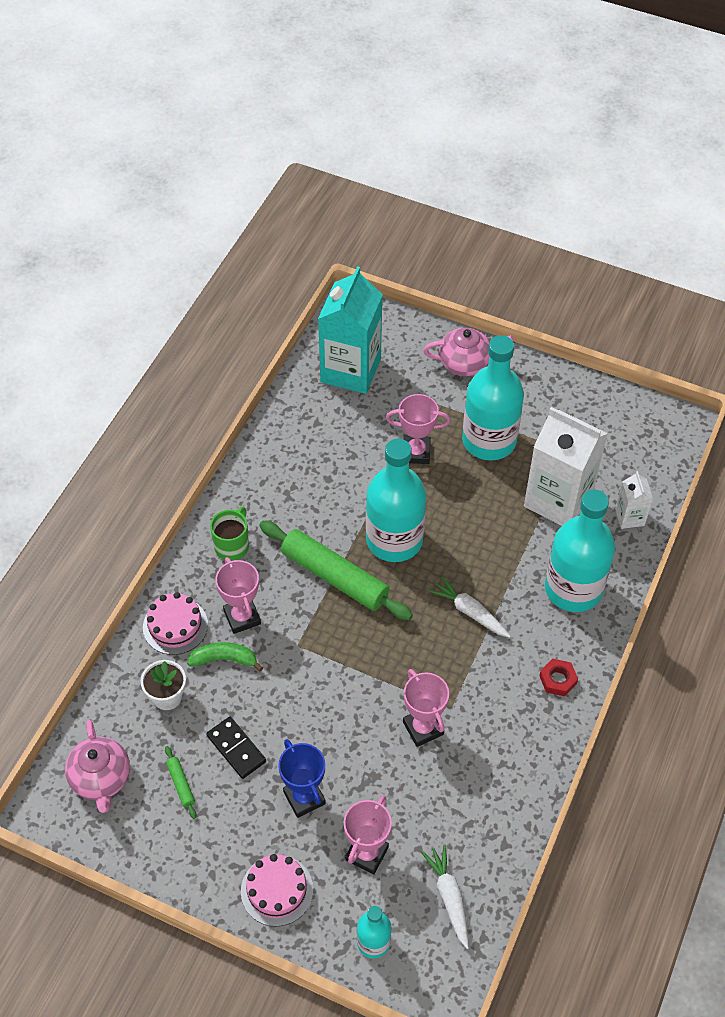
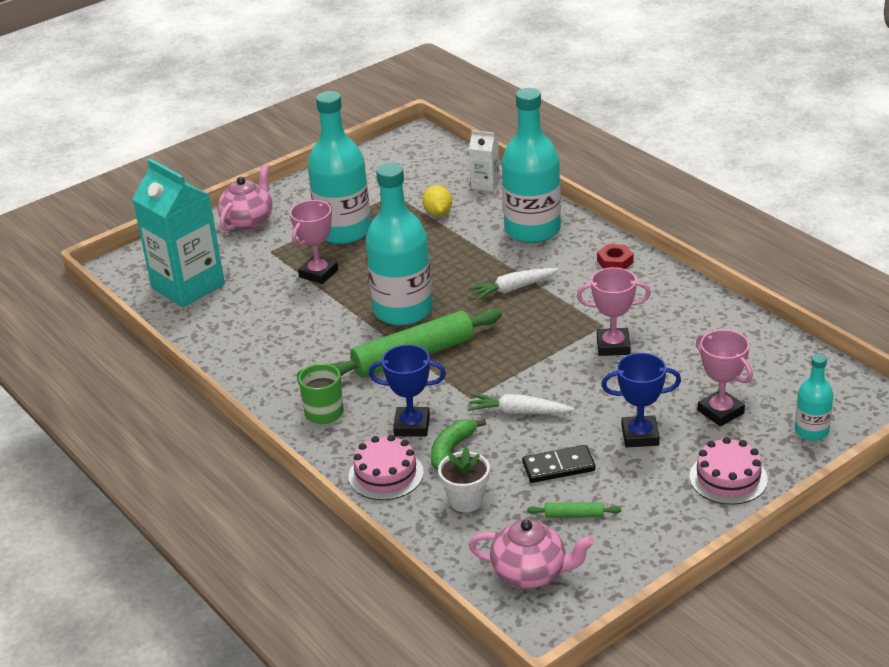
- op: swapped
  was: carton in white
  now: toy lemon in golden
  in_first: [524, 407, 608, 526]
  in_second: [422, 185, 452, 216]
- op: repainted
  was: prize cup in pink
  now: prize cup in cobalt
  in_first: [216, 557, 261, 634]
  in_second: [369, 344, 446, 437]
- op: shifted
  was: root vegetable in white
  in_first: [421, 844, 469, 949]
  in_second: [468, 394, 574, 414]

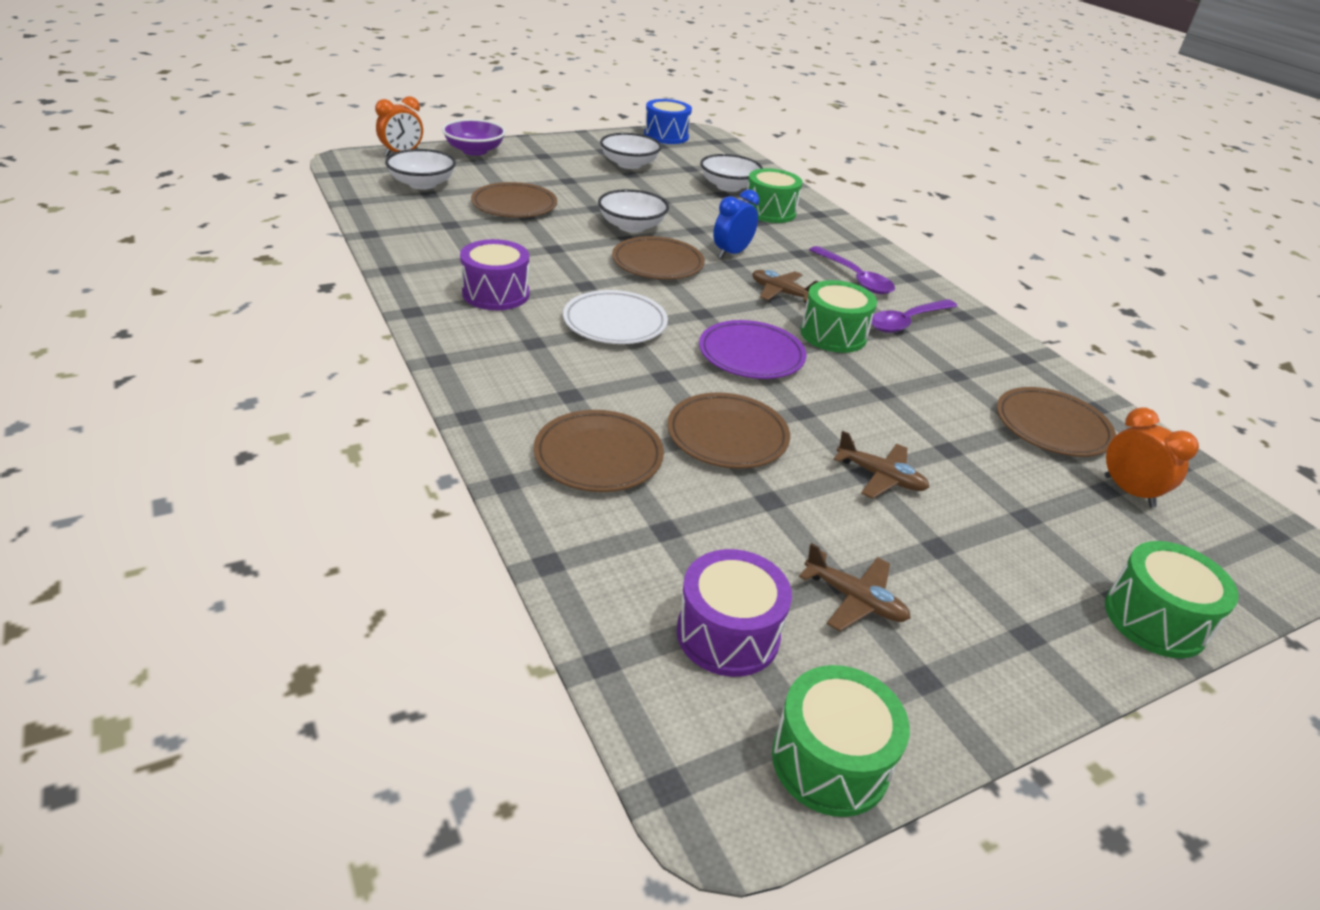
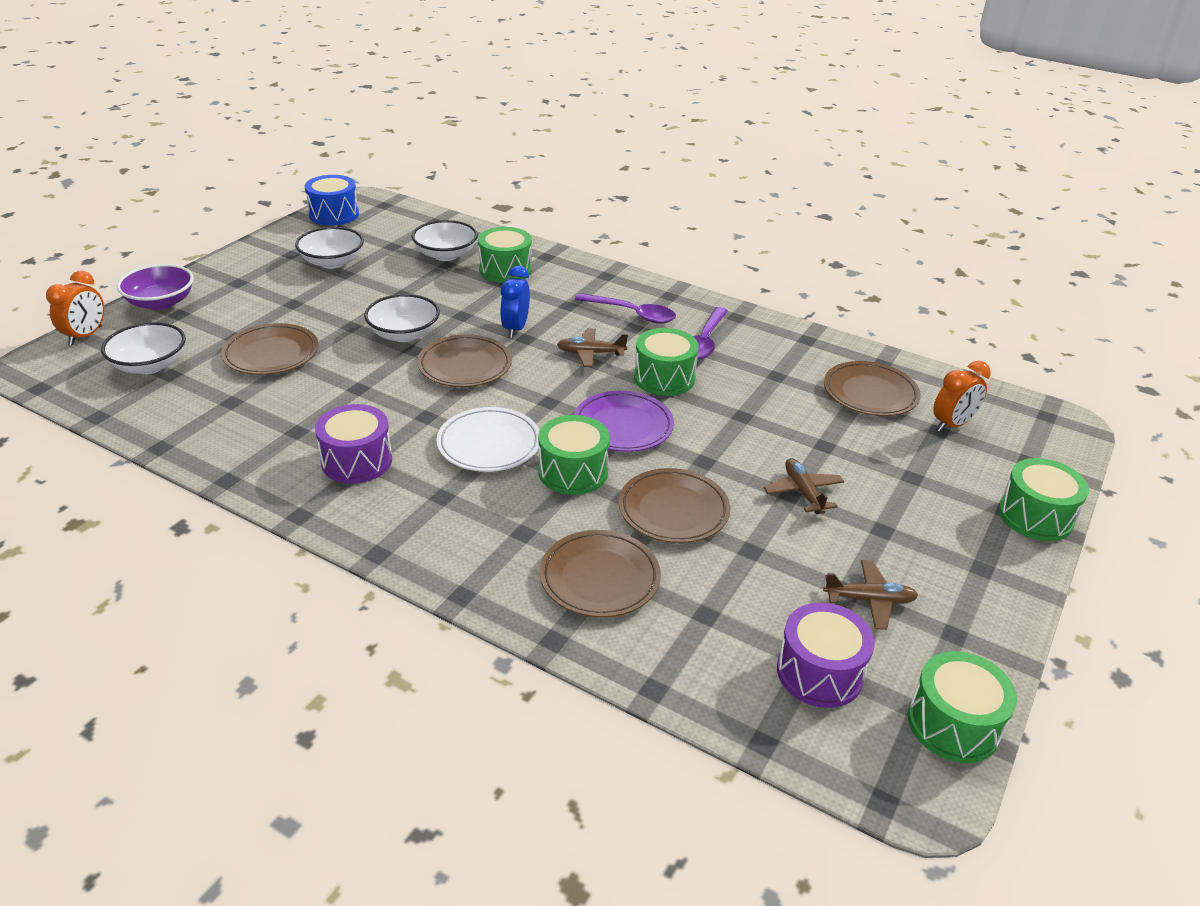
- op: rotated
  was: clock in orange-coloured
  in_first: [1105, 407, 1199, 508]
  in_second: [933, 361, 991, 432]
  clockwise: 120
- op: rotated
  was: toy plane in russet
  in_first: [834, 431, 929, 499]
  in_second: [763, 458, 844, 514]
  clockwise: -105
- op: new
  now: toy drum in emerald
  in_second: [538, 415, 610, 495]

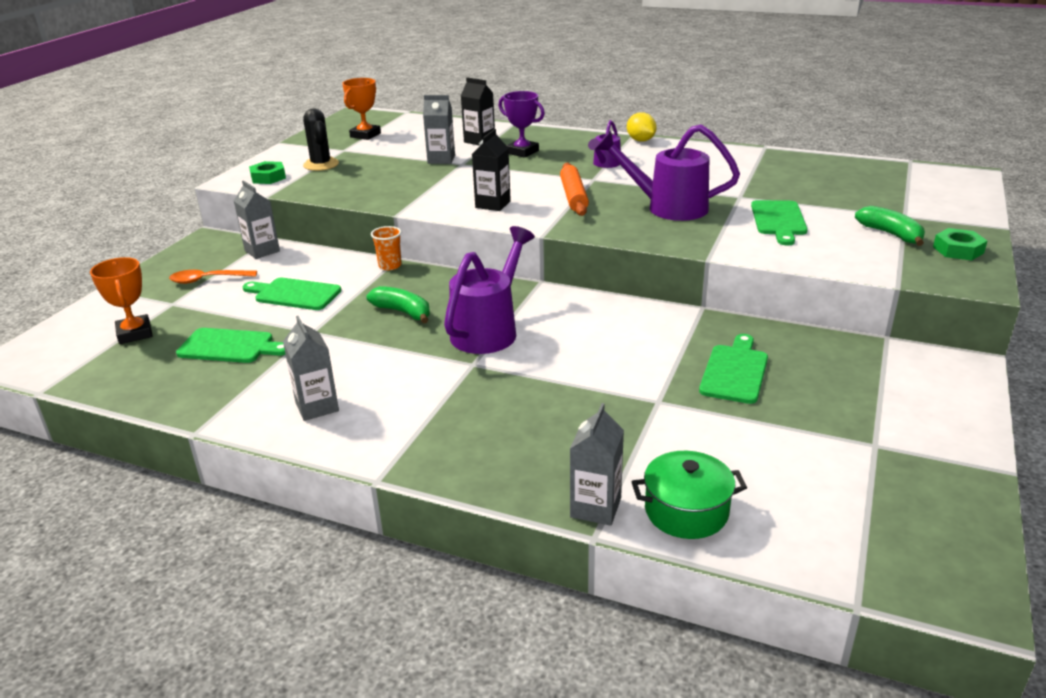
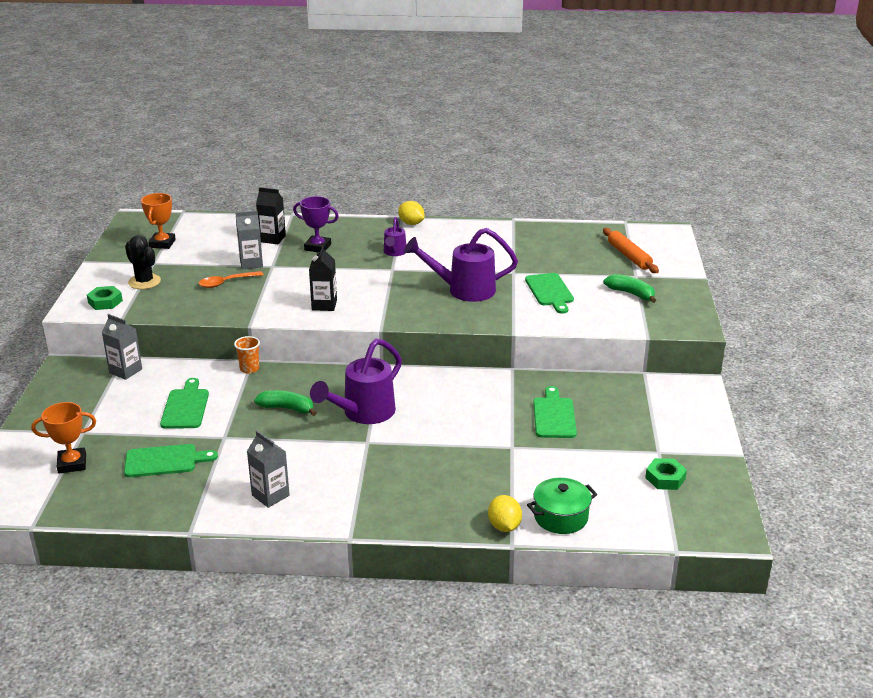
- op: shifted
  was: dough roller in orange-coloured
  in_first: [560, 163, 589, 216]
  in_second: [603, 228, 659, 273]
- op: rotated
  was: sprinkling can in violet
  in_first: [444, 226, 535, 354]
  in_second: [310, 339, 402, 424]
  clockwise: -150
- op: shifted
  was: nut in emerald
  in_first: [933, 228, 987, 261]
  in_second: [645, 458, 687, 490]
- op: rotated
  was: prize cup in orange-coloured
  in_first: [90, 257, 153, 344]
  in_second: [32, 402, 96, 474]
  clockwise: -60
- op: shifted
  was: tablespoon in orange-coloured
  in_first: [169, 270, 257, 284]
  in_second: [199, 271, 263, 288]
- op: rotated
  was: chopping board in emerald
  in_first: [243, 278, 342, 310]
  in_second: [160, 378, 209, 429]
  clockwise: 90
- op: swapped
  was: carton in grey
  now: toy lemon in golden
  in_first: [570, 403, 624, 526]
  in_second: [488, 495, 522, 532]

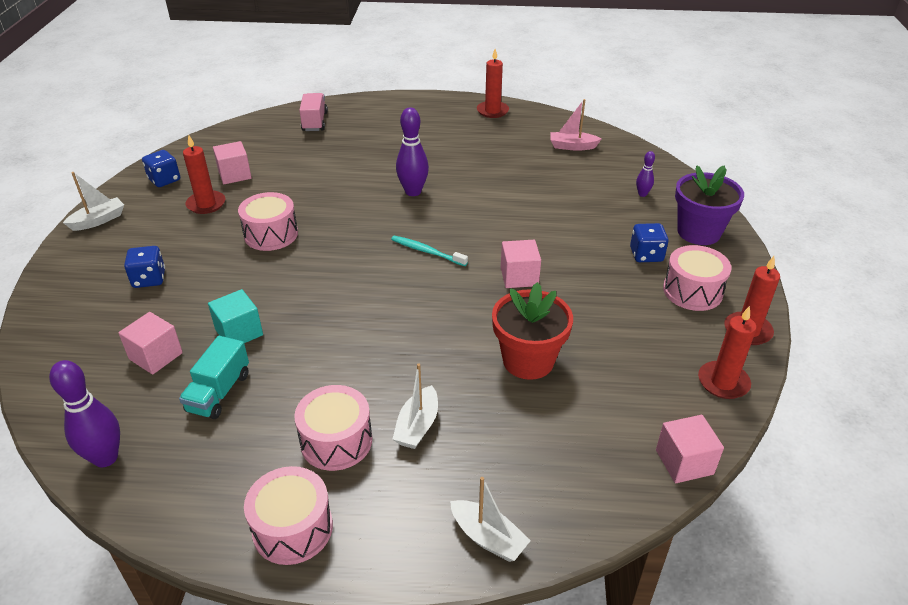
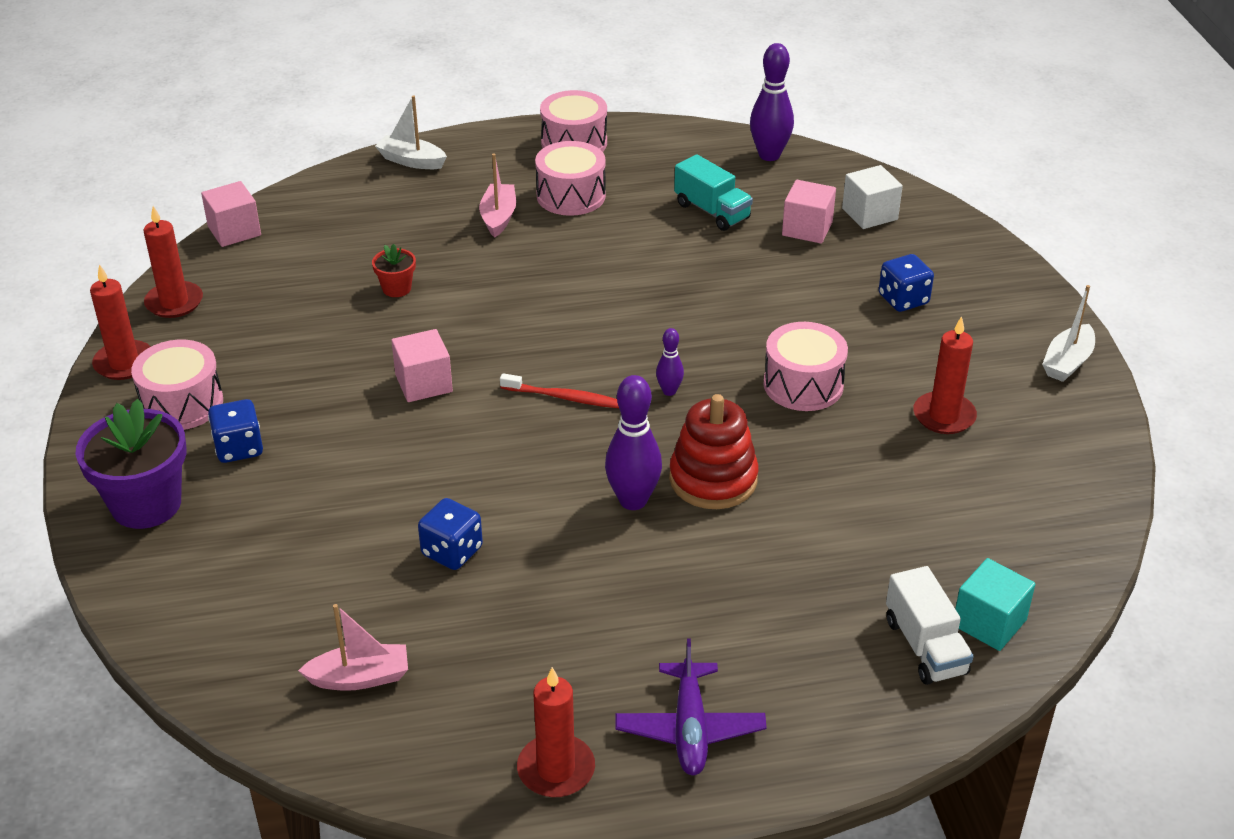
- op: repainted
  was: toy truck in pink
  now: toy truck in white
  in_first: [299, 93, 328, 131]
  in_second: [886, 566, 974, 685]
- op: gone
  was: solid cube in pink
  in_first: [213, 141, 252, 184]
- op: shifted
  was: die in cobalt
  in_first: [142, 150, 180, 187]
  in_second: [418, 498, 483, 570]
- op: shifted
  was: skittle in violet
  in_first: [636, 151, 655, 197]
  in_second: [656, 328, 684, 396]
- op: repainted
  was: dental brush in turquoise
  now: dental brush in scarlet
  in_first: [391, 236, 468, 266]
  in_second: [500, 373, 619, 408]
- op: scaled
  was: flower pot in scarlet
  in_first: [492, 282, 573, 380]
  in_second: [372, 244, 416, 297]
  ratio: 0.48
- op: shifted
  was: solid cube in turquoise
  in_first: [208, 289, 263, 343]
  in_second: [955, 558, 1035, 651]
- op: rotated
  was: toy truck in turquoise
  in_first: [179, 336, 249, 419]
  in_second: [674, 154, 753, 231]
  clockwise: 135
- op: repainted
  was: sailboat in white
  now: sailboat in pink
  in_first: [392, 364, 438, 449]
  in_second: [479, 154, 516, 238]
- op: new
  now: solid cube in white
  in_second: [842, 165, 903, 229]
- op: new
  now: stacking toy in scarlet
  in_second: [669, 394, 758, 509]
- op: new
  now: toy plane in violet
  in_second: [616, 638, 767, 775]

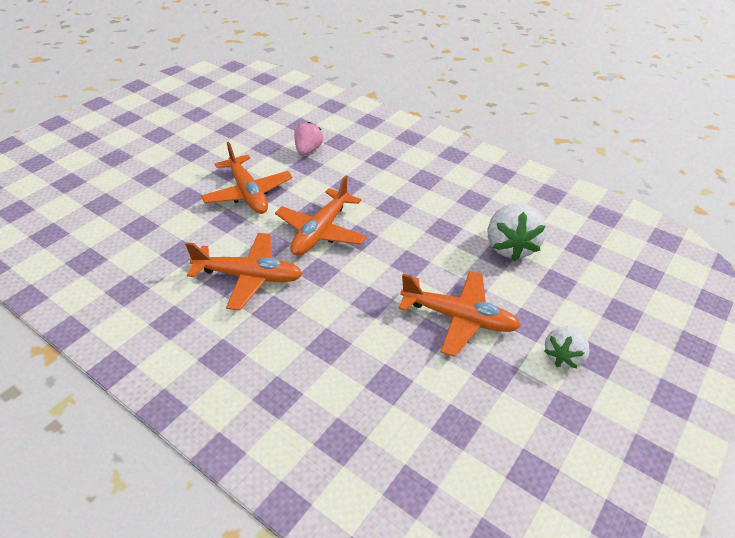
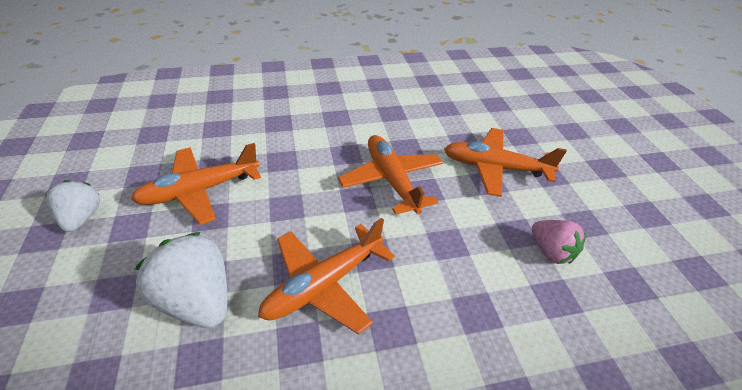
- op: shifted
  was: toy plane in orange-coloured
  in_first: [185, 233, 302, 310]
  in_second: [258, 218, 395, 334]

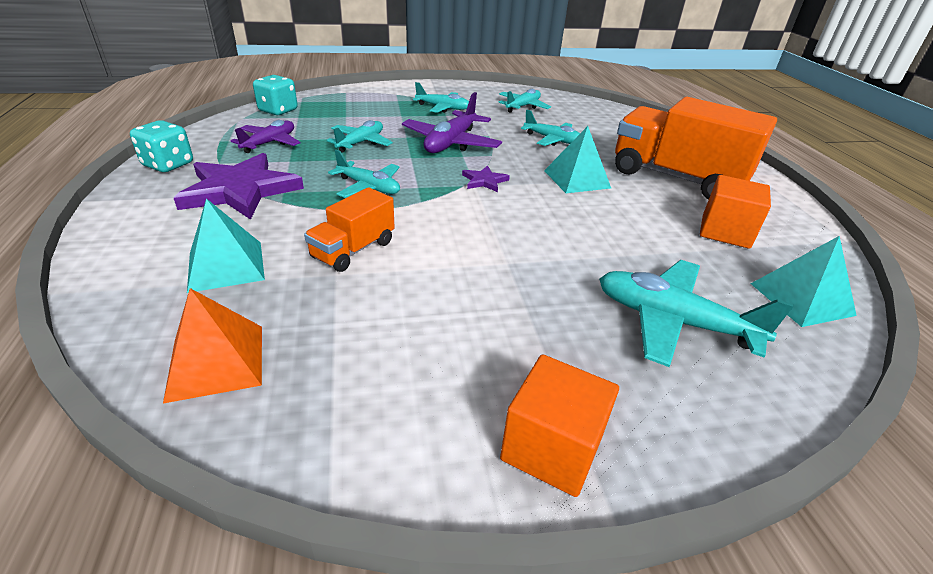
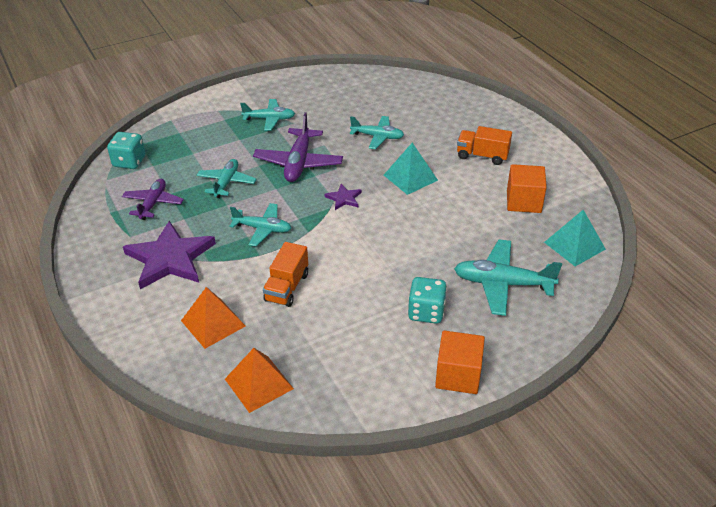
- op: gone
  was: toy plane in turquoise
  in_first: [499, 89, 551, 113]
- op: scaled
  was: toy truck in orange-coloured
  in_first: [615, 97, 777, 199]
  in_second: [457, 126, 512, 165]
  ratio: 0.51
- op: shifted
  was: die in turquoise
  in_first: [130, 120, 193, 172]
  in_second: [408, 277, 447, 324]
- op: repainted
  was: pyramid in turquoise
  now: pyramid in orange-coloured
  in_first: [187, 198, 265, 293]
  in_second: [181, 287, 245, 349]

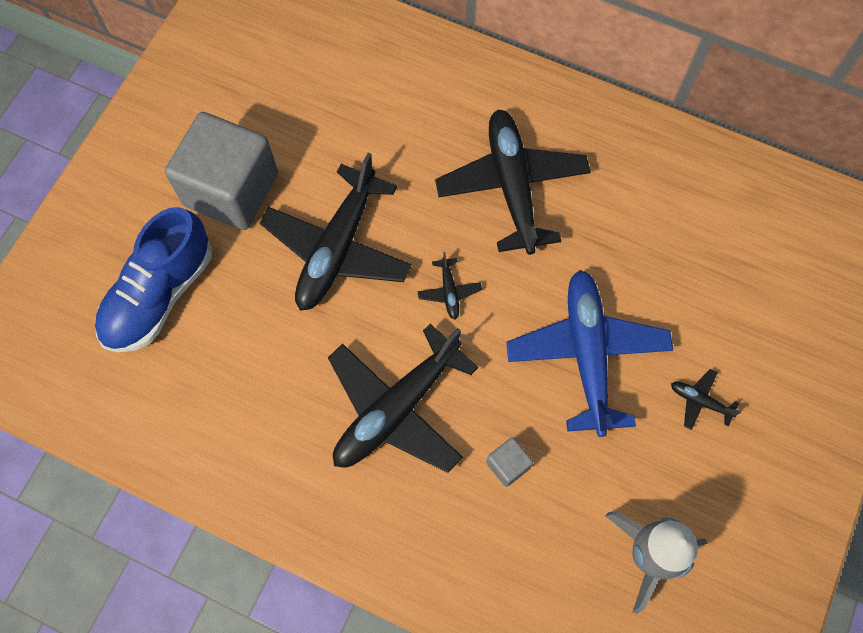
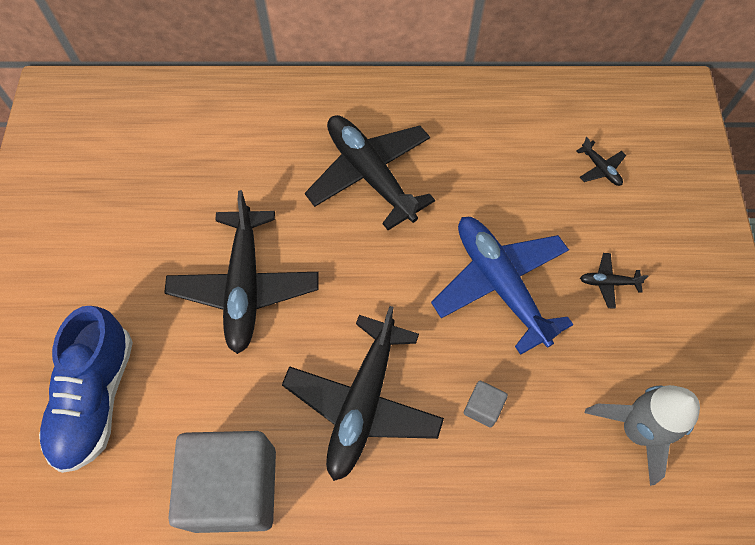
- op: shifted
  was: solid cube in grey
  in_first: [165, 112, 278, 230]
  in_second: [168, 431, 276, 533]
- op: shifted
  was: toy plane in black
  in_first: [418, 252, 482, 320]
  in_second: [576, 137, 626, 186]

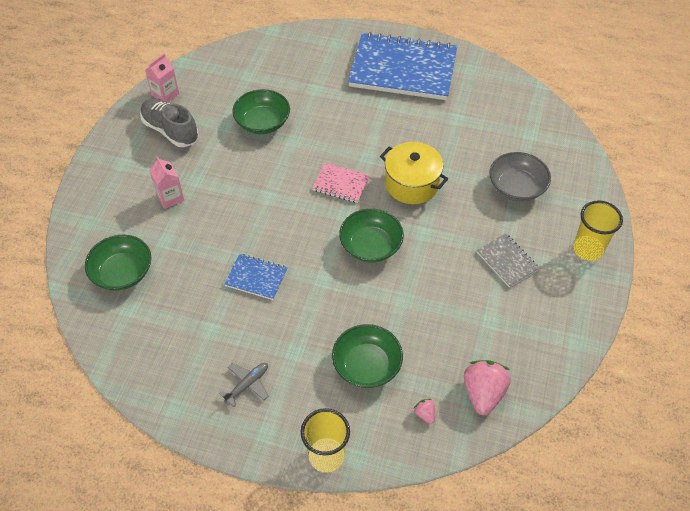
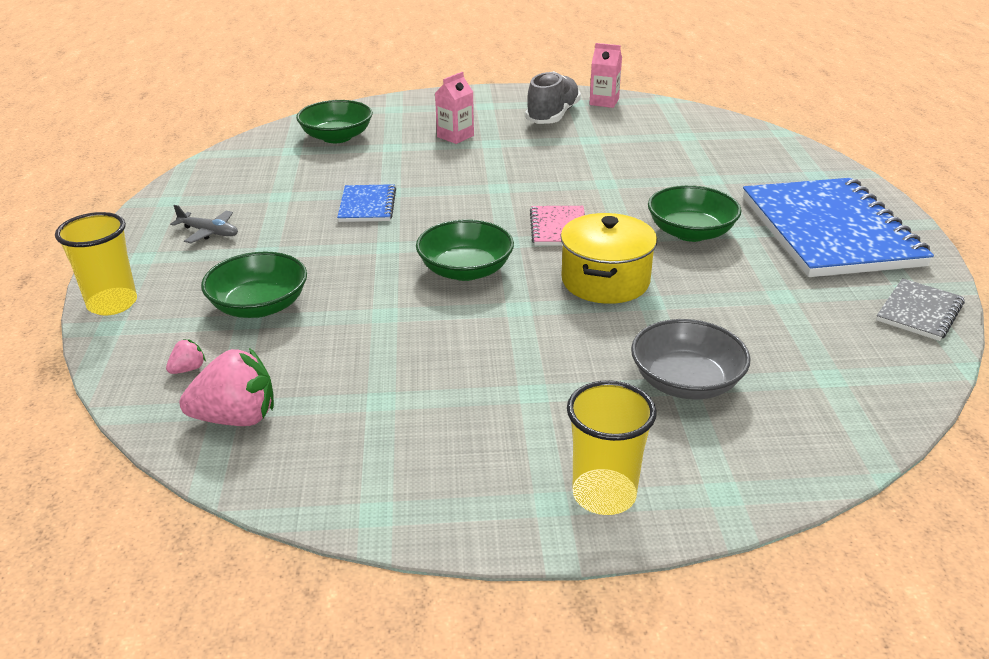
- op: shifted
  was: serving bowl in emerald
  in_first: [232, 89, 290, 134]
  in_second: [648, 185, 741, 242]
- op: shifted
  was: notepad in grey
  in_first: [477, 233, 539, 288]
  in_second: [876, 278, 965, 341]

